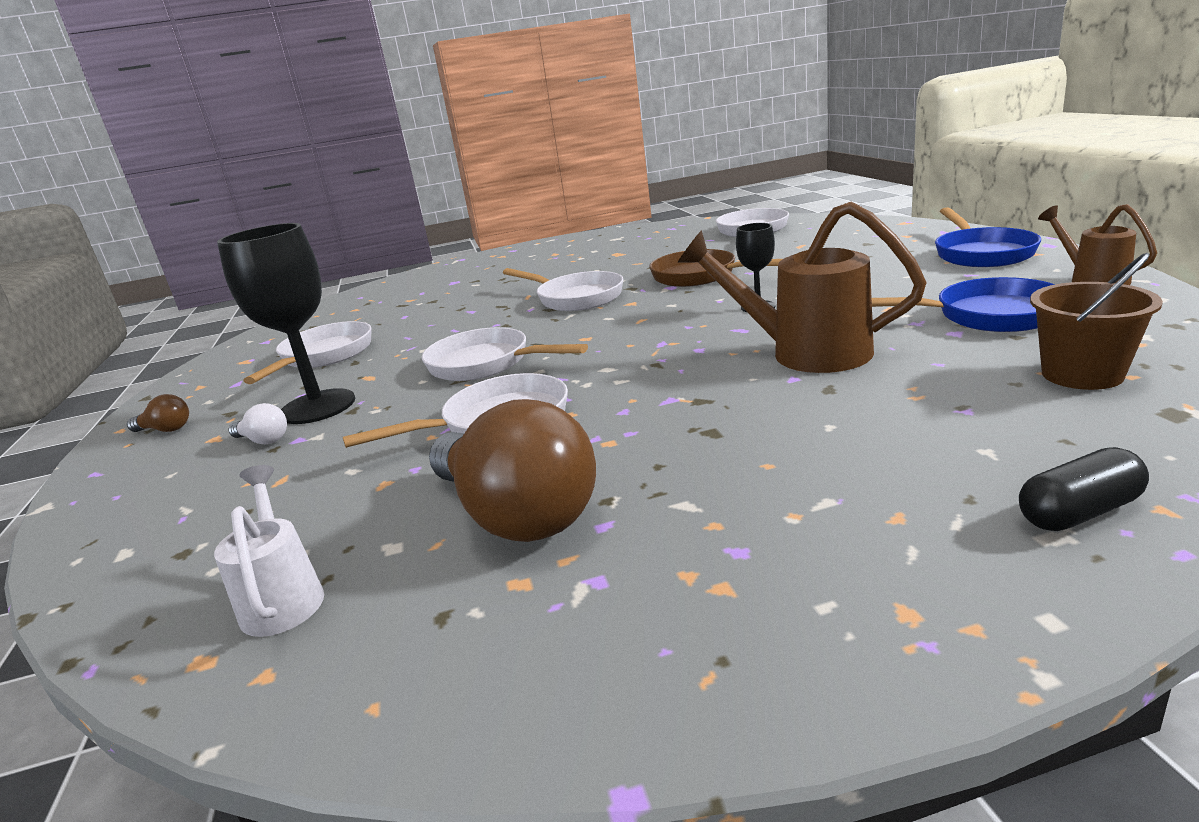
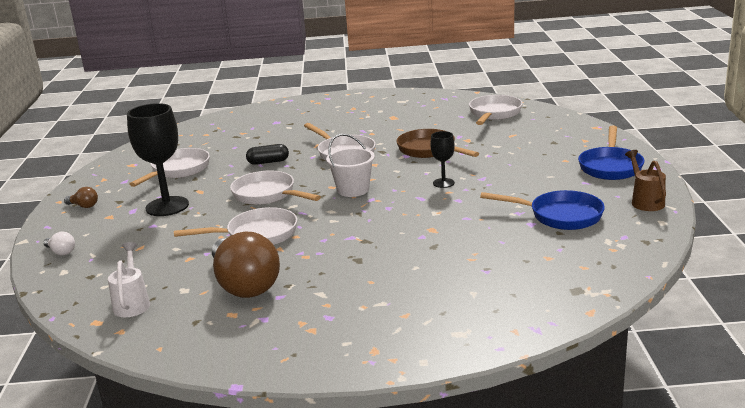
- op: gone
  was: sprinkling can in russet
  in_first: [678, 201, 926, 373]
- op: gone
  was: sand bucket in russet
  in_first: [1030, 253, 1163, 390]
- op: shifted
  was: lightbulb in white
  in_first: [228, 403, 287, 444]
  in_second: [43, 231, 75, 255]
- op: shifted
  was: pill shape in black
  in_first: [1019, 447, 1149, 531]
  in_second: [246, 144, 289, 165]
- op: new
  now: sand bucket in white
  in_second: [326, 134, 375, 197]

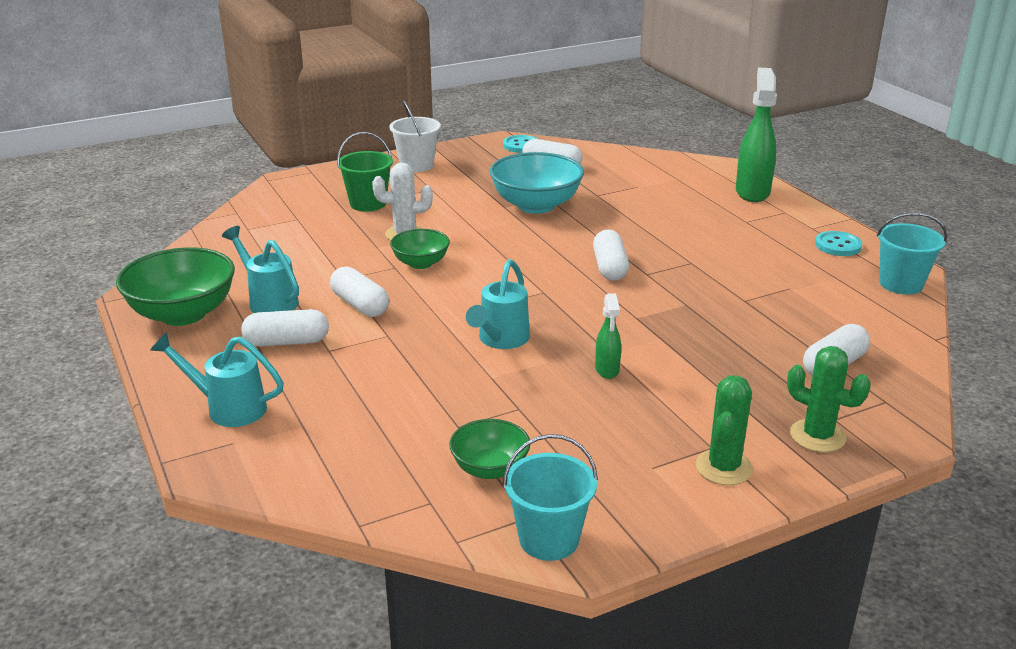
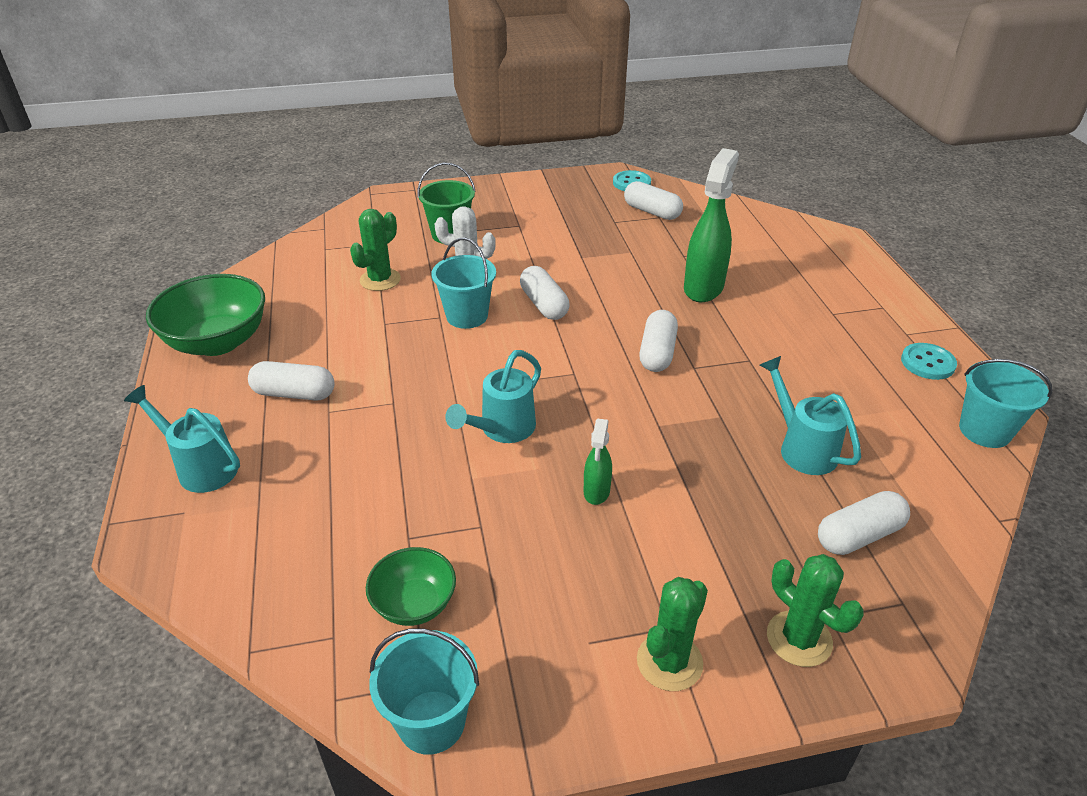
- op: shifted
  was: spray bottle in emerald
  in_first: [736, 67, 777, 202]
  in_second: [684, 148, 739, 302]
- op: gone
  was: sand bucket in white
  in_first: [389, 101, 441, 172]
- op: gone
  was: serving bowl in turquoise
  in_first: [489, 152, 584, 214]
- op: shifted
  was: sprinkling can in turquoise
  in_first: [222, 226, 299, 313]
  in_second: [760, 356, 861, 475]
- op: swapped
  was: serving bowl in emerald
  now: sand bucket in turquoise
  in_first: [390, 229, 450, 269]
  in_second: [432, 238, 496, 329]
- op: shifted
  was: pill shape in white
  in_first: [330, 266, 389, 317]
  in_second: [520, 266, 570, 320]
- op: new
  now: cactus in emerald
  in_second: [350, 209, 401, 291]

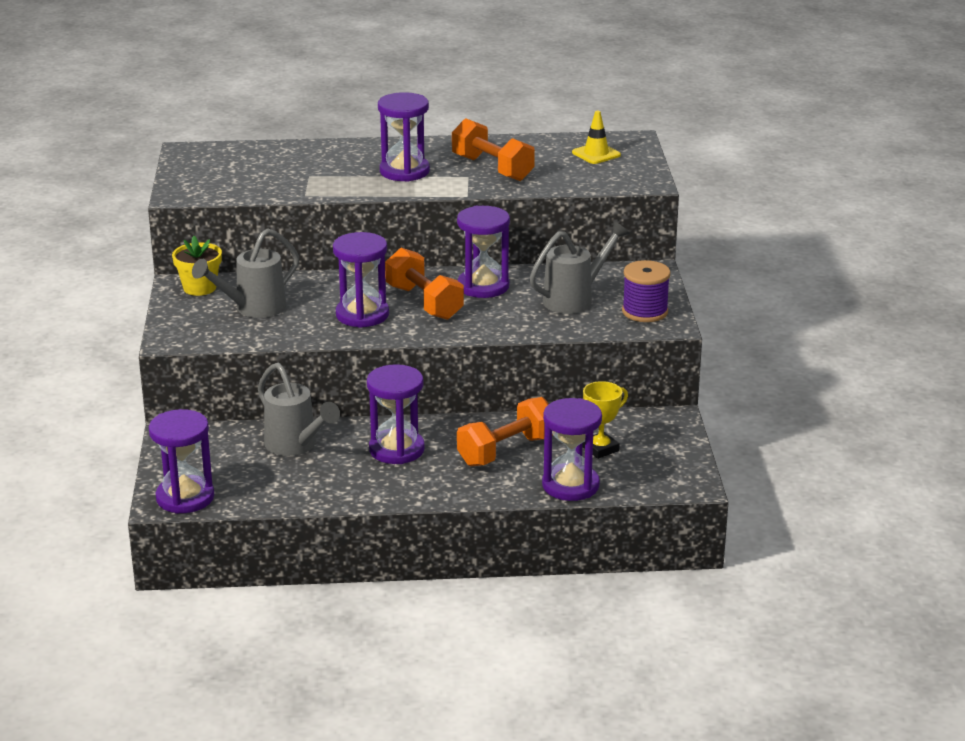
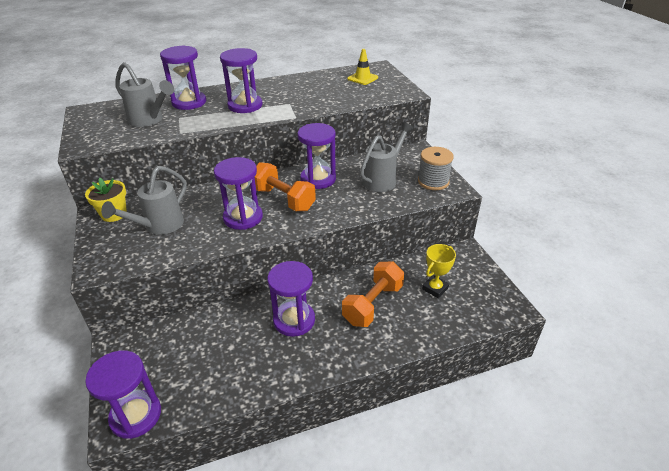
- op: gone
  was: dumbbell in orange-coloured
  in_first: [452, 118, 535, 181]
- op: repainted
  was: bobbin in violet
  now: bobbin in grey
  in_first: [622, 260, 670, 322]
  in_second: [418, 147, 454, 190]
- op: shifted
  was: sprinkling can in grey
  in_first: [258, 363, 340, 456]
  in_second: [115, 62, 174, 127]
- op: shifted
  was: hourglass in violet
  in_first: [542, 398, 602, 501]
  in_second: [160, 45, 206, 110]

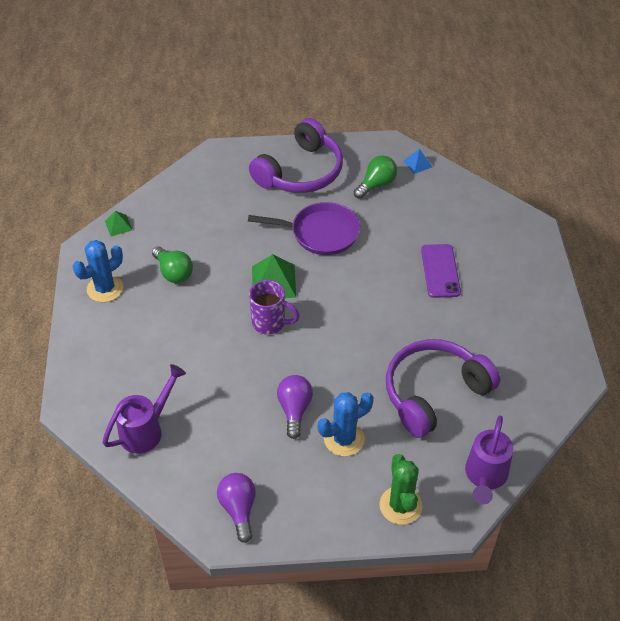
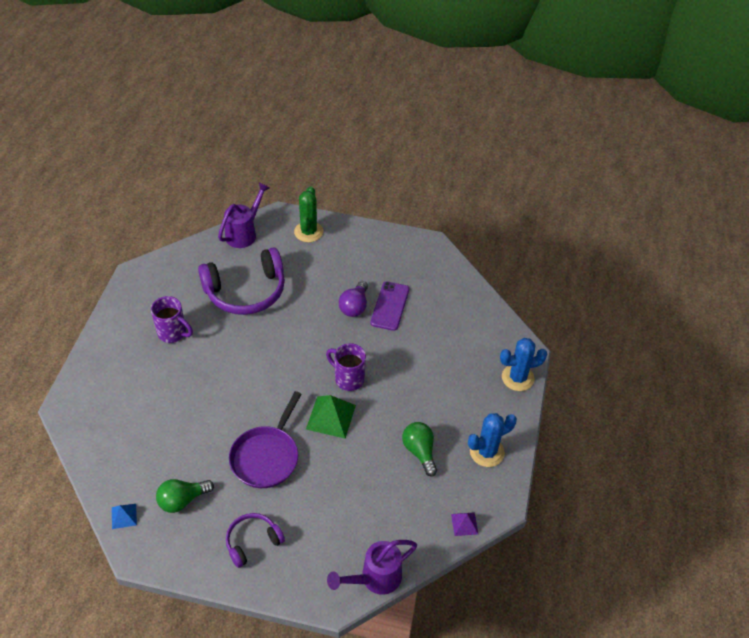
- op: scaled
  was: headphones in violet
  in_first: [249, 118, 343, 193]
  in_second: [226, 513, 285, 568]
  ratio: 0.55
- op: rotated
  was: skillet in violet
  in_first: [248, 202, 360, 255]
  in_second: [229, 391, 302, 488]
  clockwise: -90
- op: repainted
  was: pyramid in emerald
  now: pyramid in violet
  in_first: [105, 211, 132, 236]
  in_second: [451, 512, 478, 536]
- op: shifted
  was: mobile phone in violet
  in_first: [421, 244, 461, 298]
  in_second: [371, 281, 409, 331]
- op: shifted
  was: sprinkling can in violet
  in_first: [102, 364, 186, 454]
  in_second: [327, 540, 417, 595]
- op: shifted
  was: cactus in cobalt
  in_first: [318, 392, 374, 456]
  in_second: [500, 338, 547, 391]
- op: gone
  was: lightbulb in violet
  in_first: [217, 473, 256, 543]
- op: new
  now: coffee mug in violet
  in_second: [151, 296, 193, 343]

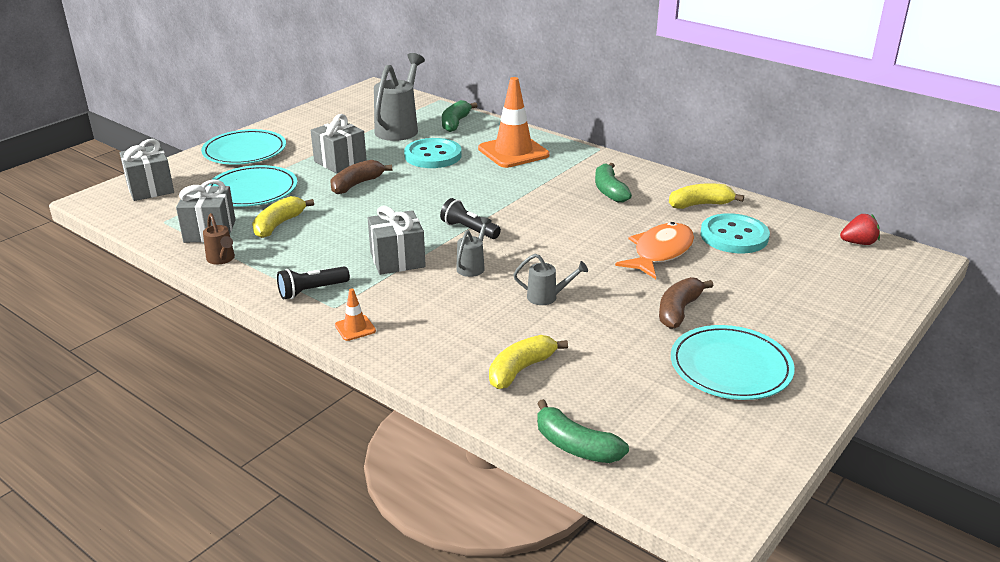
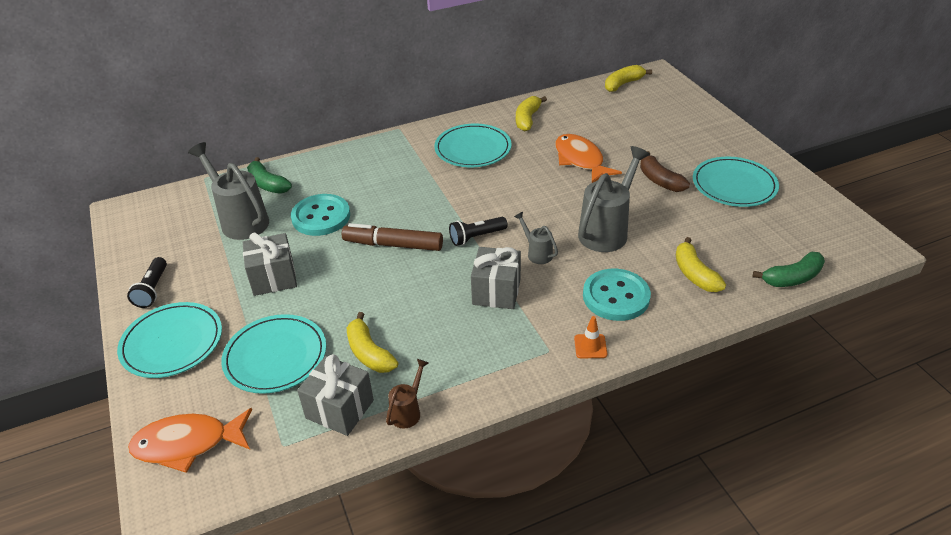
- op: gone
  was: road cone in orange-coloured
  in_first: [478, 77, 550, 168]
- op: swapped
  was: wrapped gift in grey
  now: fish figure in orange-coloured
  in_first: [119, 139, 174, 201]
  in_second: [128, 408, 252, 473]
- op: gone
  was: banana fruit in russet
  in_first: [330, 160, 392, 194]
- op: swapped
  was: banana fruit in emerald
  now: flat dish in turquoise
  in_first: [595, 163, 632, 203]
  in_second: [434, 124, 511, 167]
- op: rotated
  was: sprinkling can in russet
  in_first: [203, 213, 235, 265]
  in_second: [386, 359, 428, 428]
  clockwise: -60
- op: shifted
  was: shirt button in turquoise
  in_first: [701, 213, 770, 254]
  in_second: [583, 269, 651, 321]
- op: swapped
  was: berry in scarlet
  now: banana fruit in golden
  in_first: [840, 214, 880, 245]
  in_second: [605, 65, 652, 92]
- op: scaled
  was: sprinkling can in grey
  in_first: [513, 254, 588, 305]
  in_second: [578, 146, 650, 252]
  ratio: 2.0
- op: shifted
  was: flashlight in black
  in_first: [277, 266, 350, 300]
  in_second: [127, 257, 167, 308]
- op: new
  now: marker in russet
  in_second: [342, 223, 443, 251]

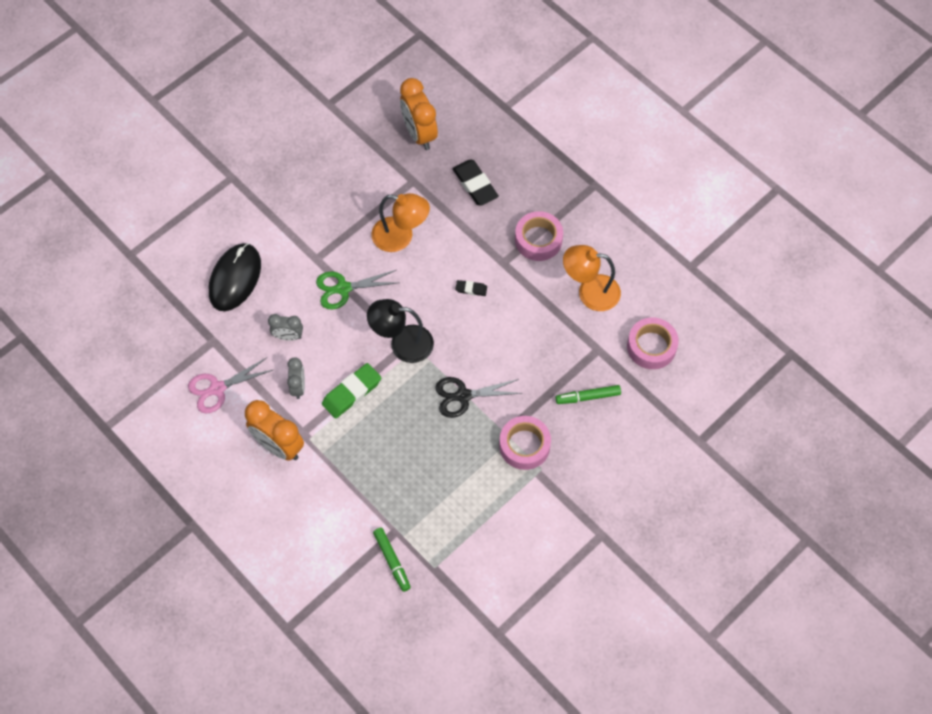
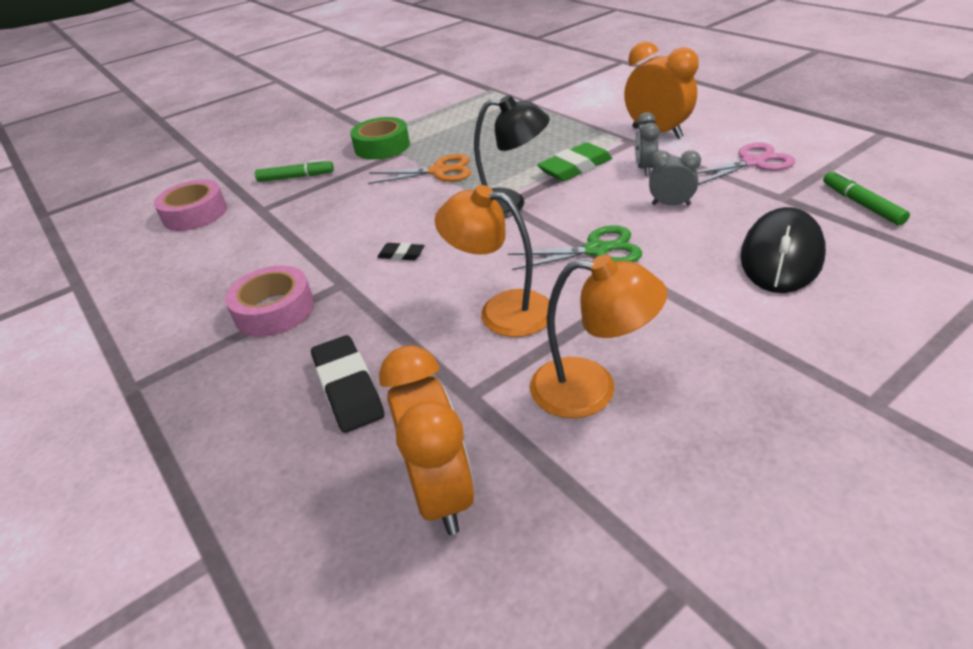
- op: shifted
  was: reading lamp in orange-coloured
  in_first: [563, 245, 621, 311]
  in_second: [530, 255, 667, 418]
- op: repainted
  was: pair of scissors in black
  now: pair of scissors in orange-coloured
  in_first: [435, 377, 522, 418]
  in_second: [368, 154, 471, 184]
- op: repainted
  was: tape in pink
  now: tape in emerald
  in_first: [499, 416, 551, 470]
  in_second: [350, 117, 410, 160]
- op: shifted
  was: marker in emerald
  in_first: [373, 528, 411, 592]
  in_second: [823, 170, 910, 226]

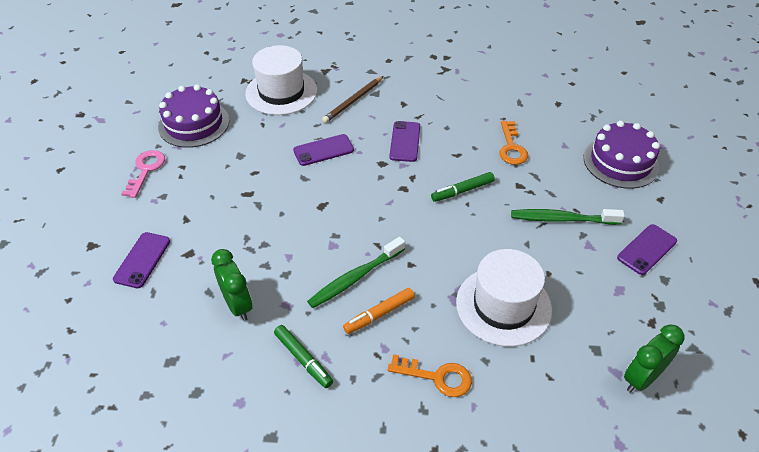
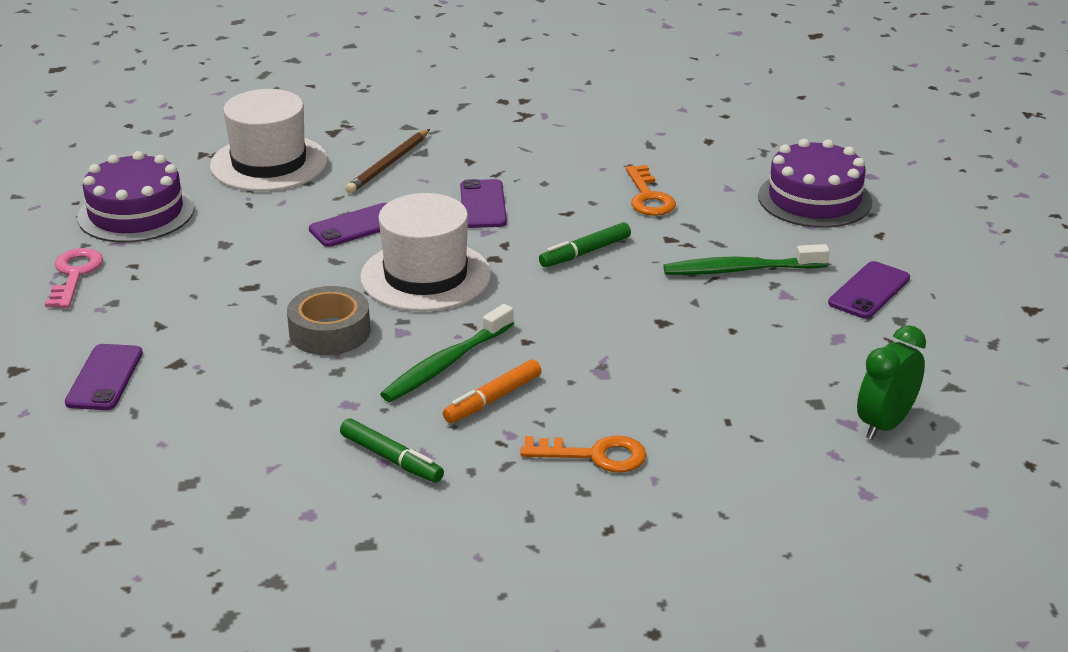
- op: gone
  was: clock in emerald
  in_first: [211, 249, 252, 321]
- op: shifted
  was: top hat in white
  in_first: [456, 249, 552, 347]
  in_second: [360, 193, 491, 312]
- op: new
  now: tape in grey
  in_second: [287, 286, 370, 355]

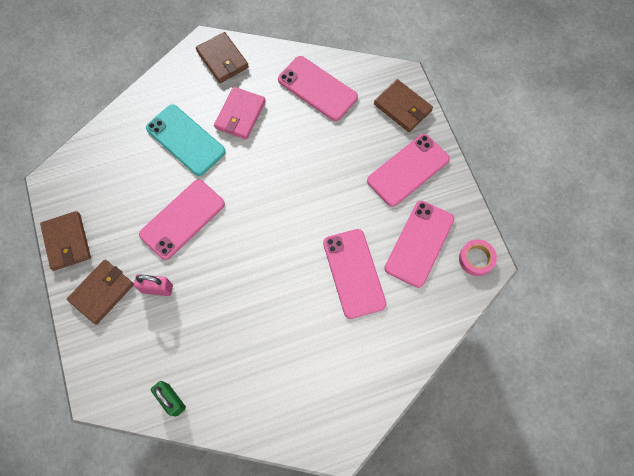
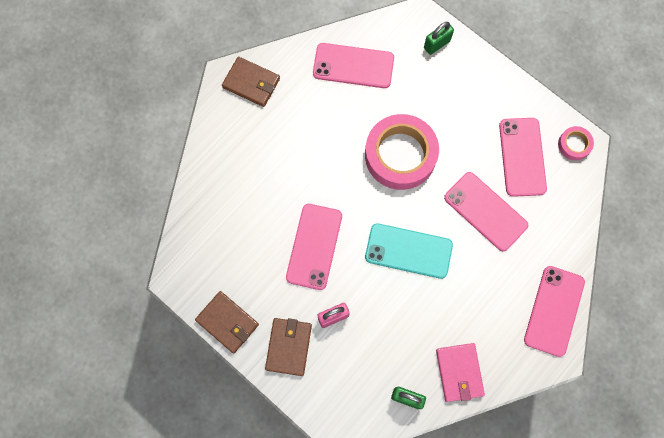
- op: swapped
  was: billfold in russet
  now: padlock in emerald
  in_first: [374, 79, 433, 132]
  in_second: [424, 22, 454, 55]
- op: shifted
  was: billfold in pink
  in_first: [214, 87, 266, 140]
  in_second: [436, 343, 485, 402]
- op: shifted
  was: mobile phone in turquoise
  in_first: [146, 104, 226, 176]
  in_second: [365, 223, 453, 279]
- op: shifted
  was: mobile phone in pink
  in_first: [367, 134, 450, 207]
  in_second: [524, 266, 585, 357]
- op: new
  now: tape in pink
  in_second: [365, 114, 439, 190]

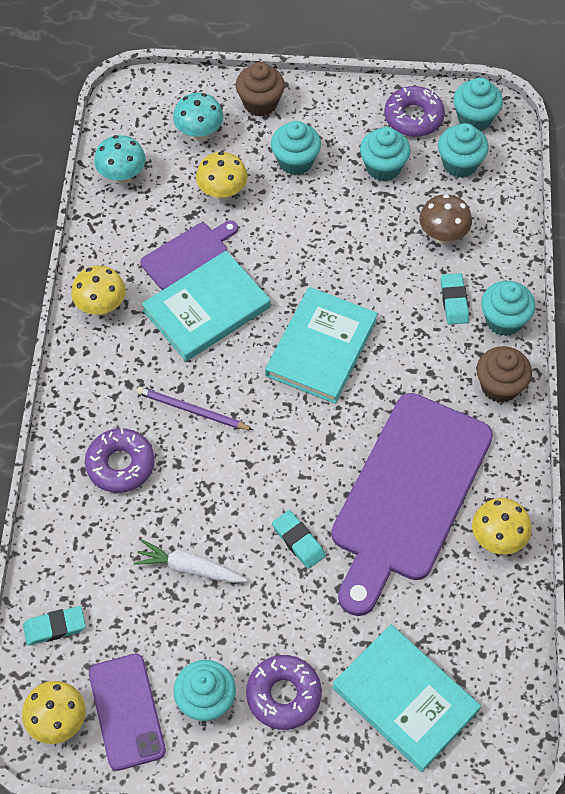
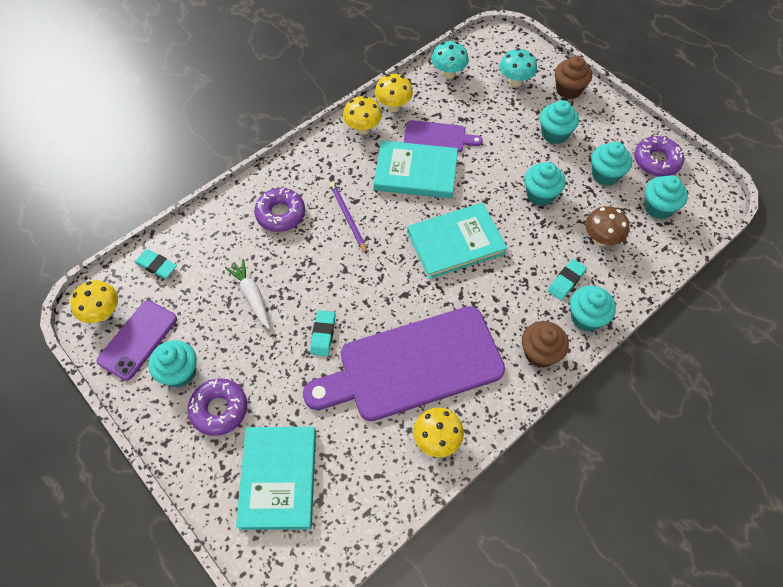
- op: shifted
  was: fairy cake in turquoise
  in_first: [453, 77, 503, 131]
  in_second: [524, 162, 566, 206]
- op: shifted
  was: fungus in golden
  in_first: [196, 152, 248, 201]
  in_second: [375, 74, 413, 112]

